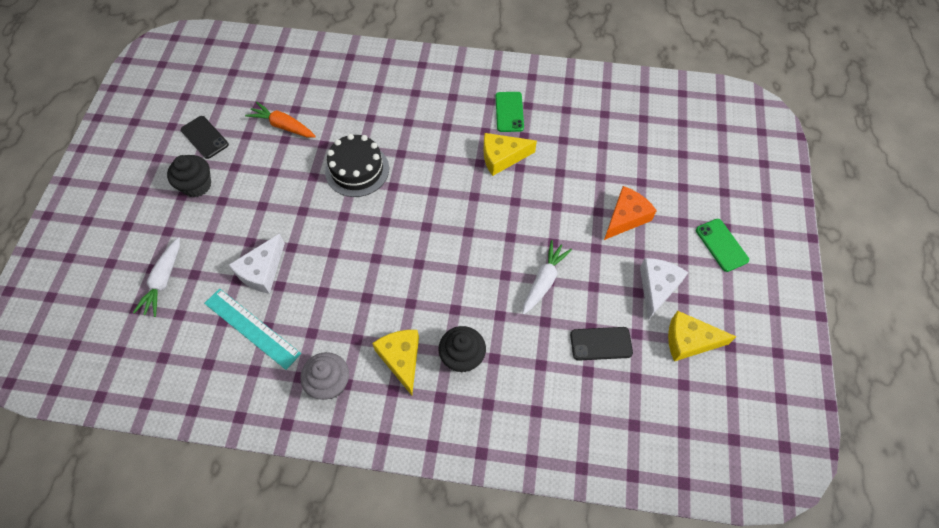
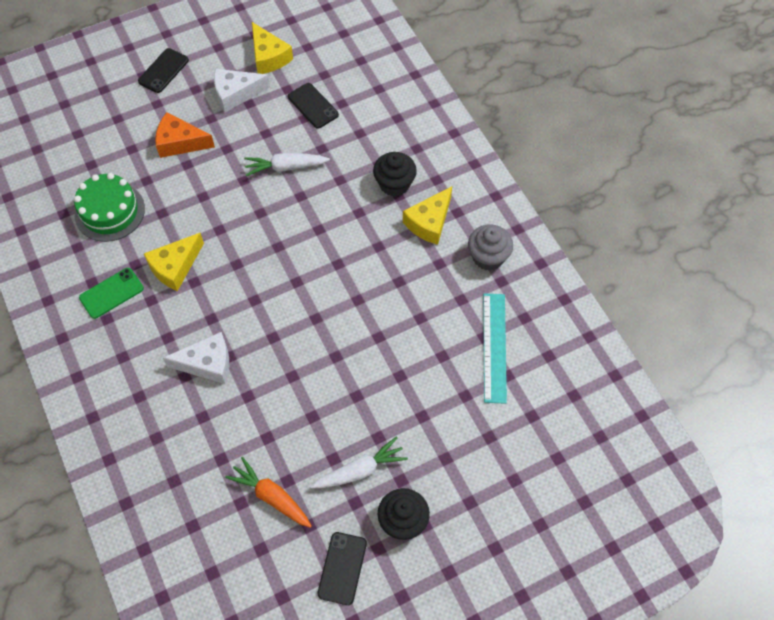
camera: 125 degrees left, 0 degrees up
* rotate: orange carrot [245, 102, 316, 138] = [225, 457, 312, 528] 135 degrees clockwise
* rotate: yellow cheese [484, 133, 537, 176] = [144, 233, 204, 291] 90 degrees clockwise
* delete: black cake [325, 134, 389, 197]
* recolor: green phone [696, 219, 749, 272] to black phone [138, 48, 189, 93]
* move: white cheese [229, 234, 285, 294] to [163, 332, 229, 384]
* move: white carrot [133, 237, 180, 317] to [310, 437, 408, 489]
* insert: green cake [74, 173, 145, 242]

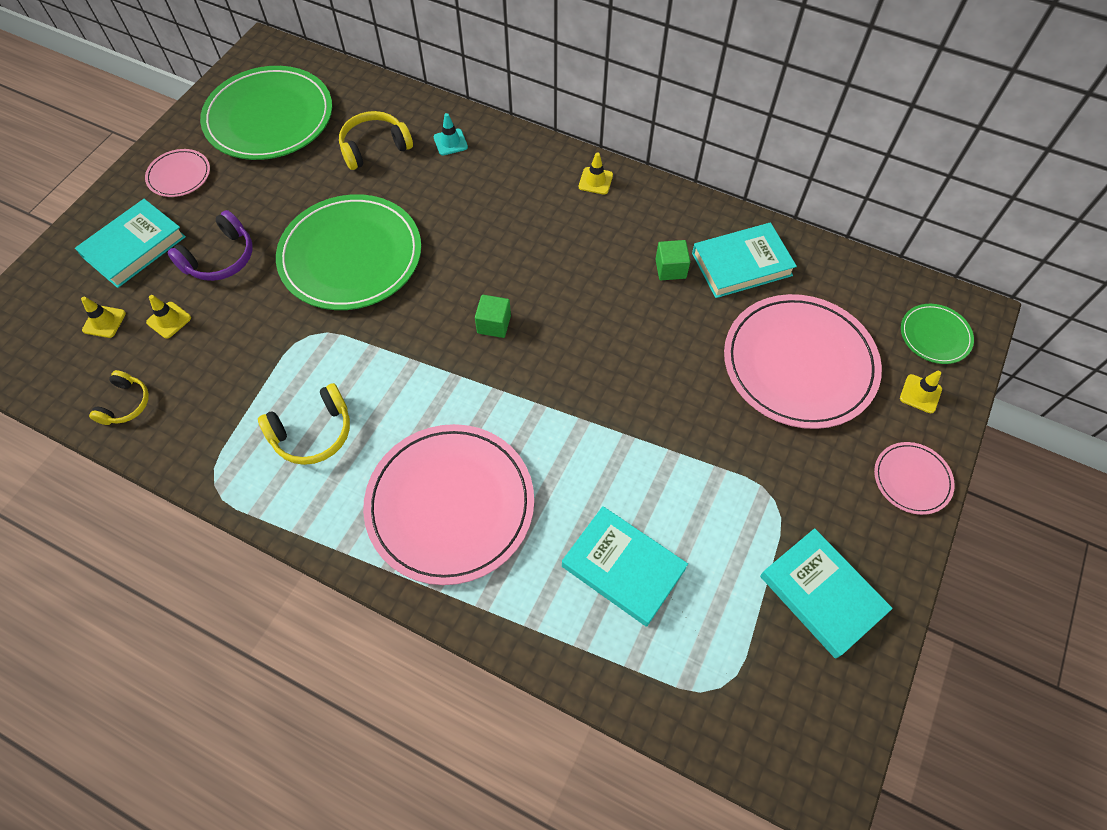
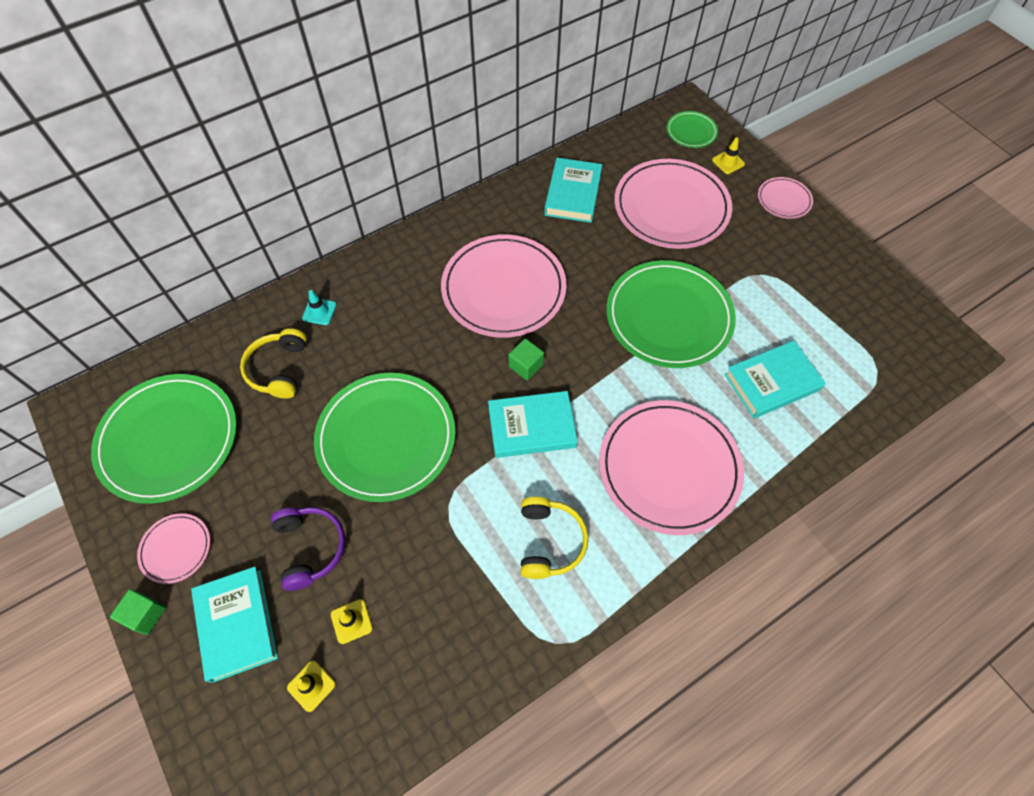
camera: 60 degrees left, 0 degrees up
* delete: yellow traffic cone [579, 153, 613, 195]
* move: green cube [655, 240, 690, 280] to [110, 589, 166, 635]
* delete: yellow headphones [89, 370, 149, 425]
* move: turquoise book [760, 528, 893, 659] to [488, 391, 578, 458]
* insert: pink plate [441, 234, 567, 338]
* insert: green plate [606, 260, 736, 368]

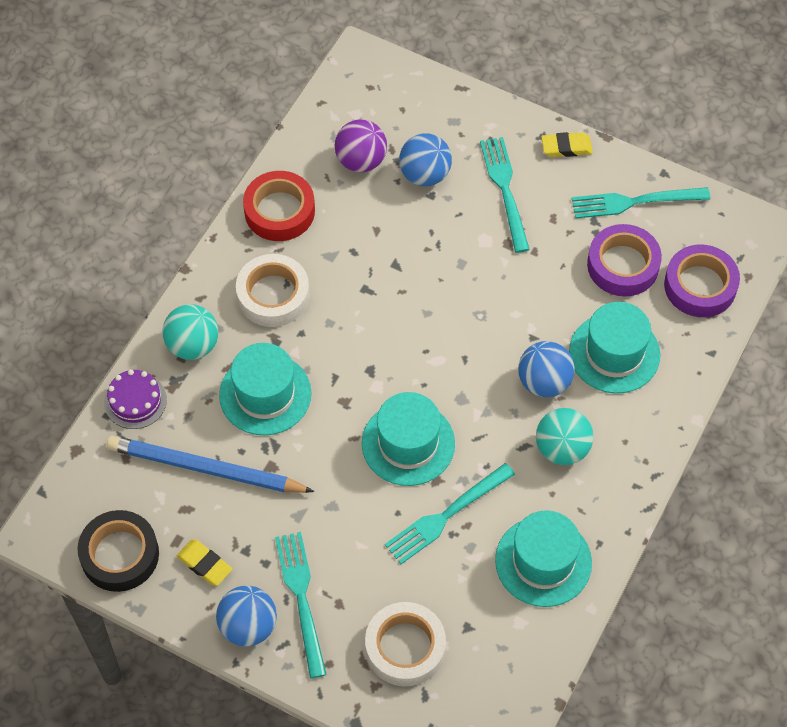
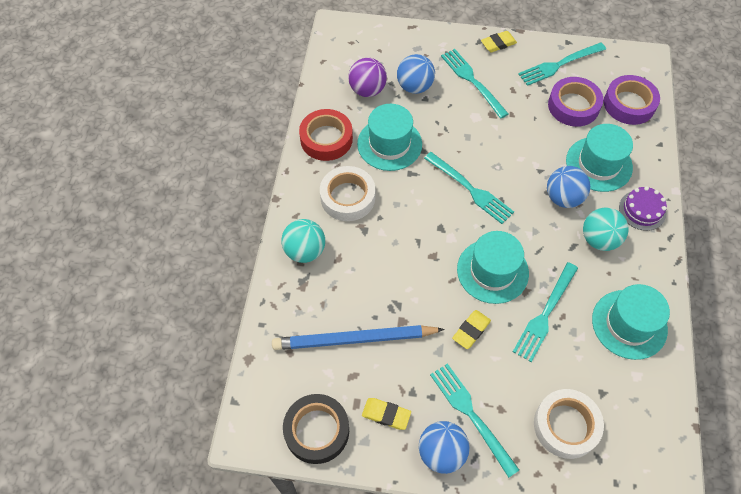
camera: 20 degrees left, 0 degrees up
* move: turquoise hat [219, 343, 312, 436] to [357, 104, 422, 171]
* move: purple cake [104, 369, 167, 429] to [619, 186, 667, 231]
* insert: turquoise fork [424, 152, 514, 224]
* insert: yellow eraser [452, 310, 491, 349]

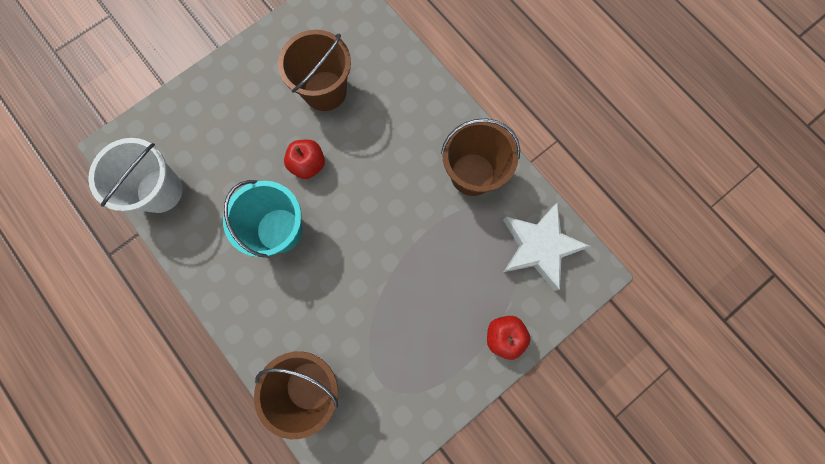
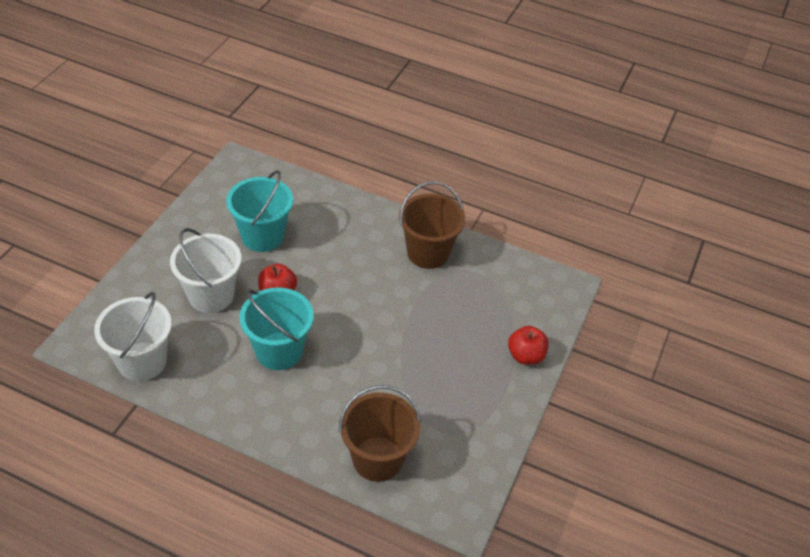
camera: 30 degrees left, 30 degrees down
* recolor: brown bucket [278, 30, 351, 111] to turquoise bucket [226, 170, 293, 252]
* delete: white star [503, 202, 591, 291]
* insert: white bucket [170, 228, 242, 313]

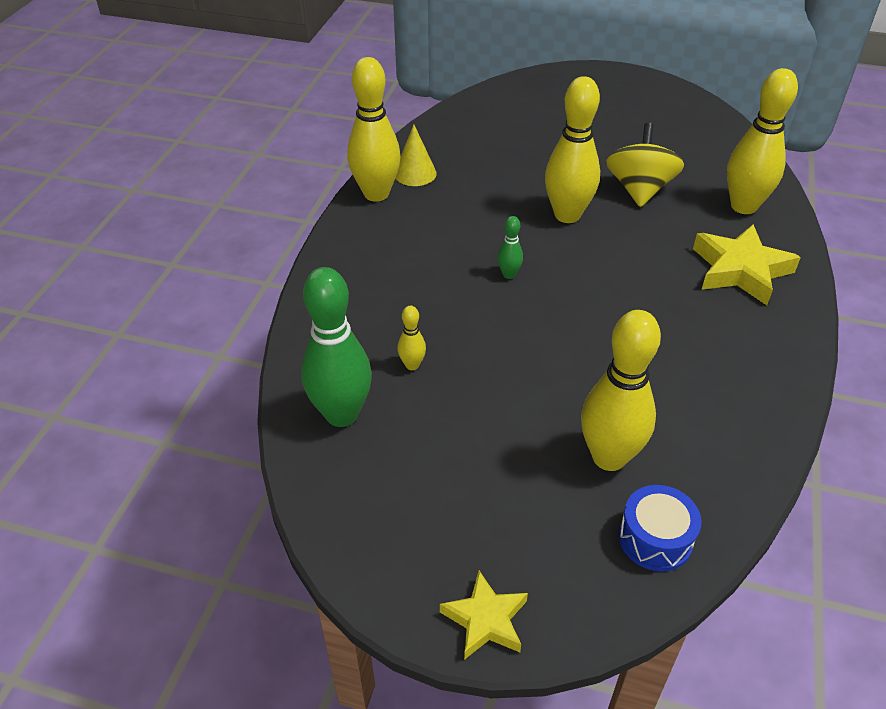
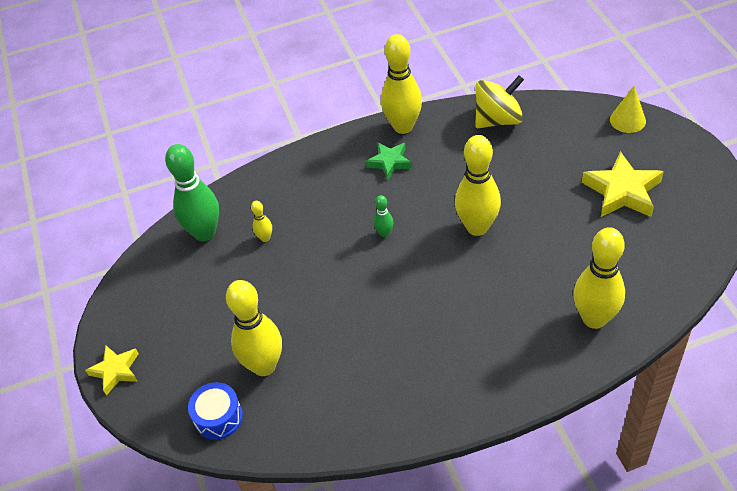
camera: 60 degrees right, 5 degrees up
* move: yellow spinning top [606, 123, 684, 207] to [475, 75, 524, 128]
* move: yellow cone [395, 124, 437, 186] to [610, 86, 646, 133]
* move: yellow star [693, 224, 801, 305] to [582, 151, 664, 217]
* insert: green star [366, 142, 412, 180]

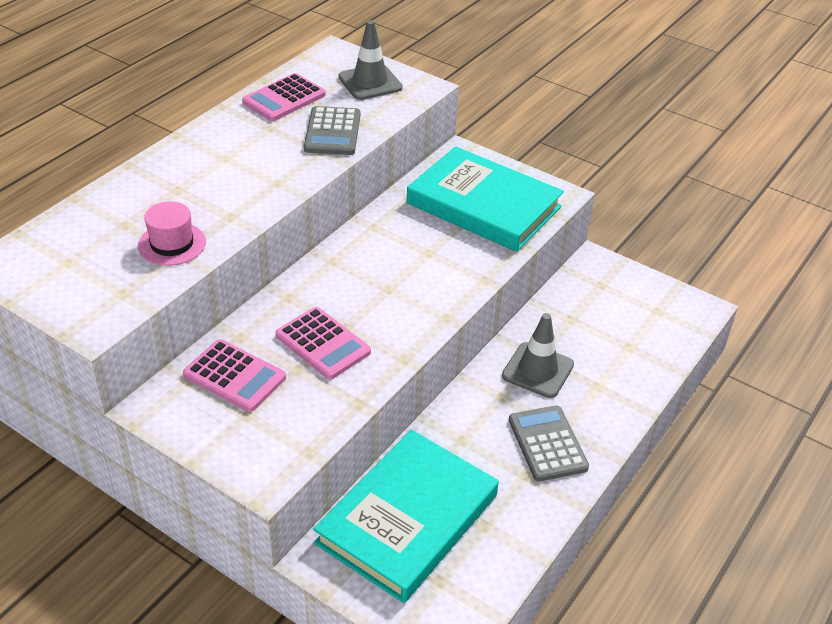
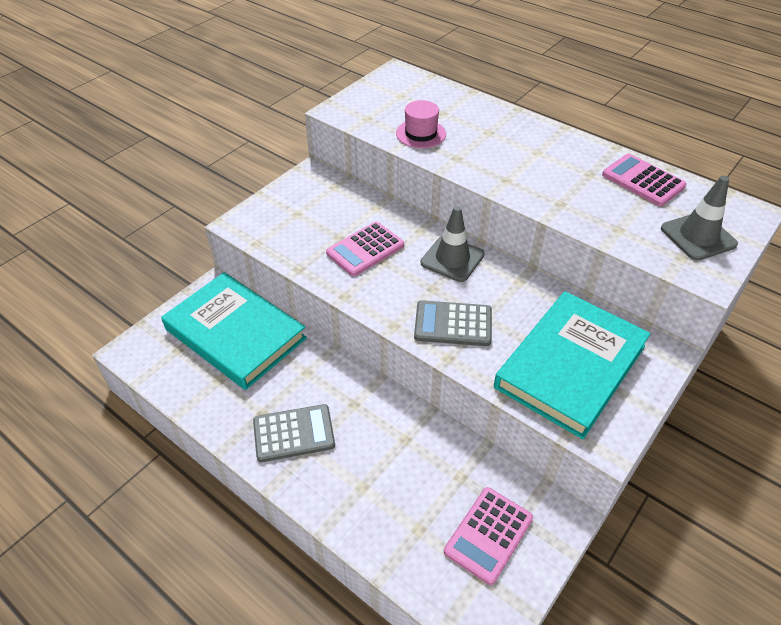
camera: 95 degrees right, 5 degrees up
* move: grey calculator [304, 106, 360, 155] to [414, 300, 492, 346]
* move: grey traffic cone [502, 313, 574, 398] to [421, 206, 485, 282]
* move: pink calculator [183, 339, 286, 412] to [444, 487, 533, 585]

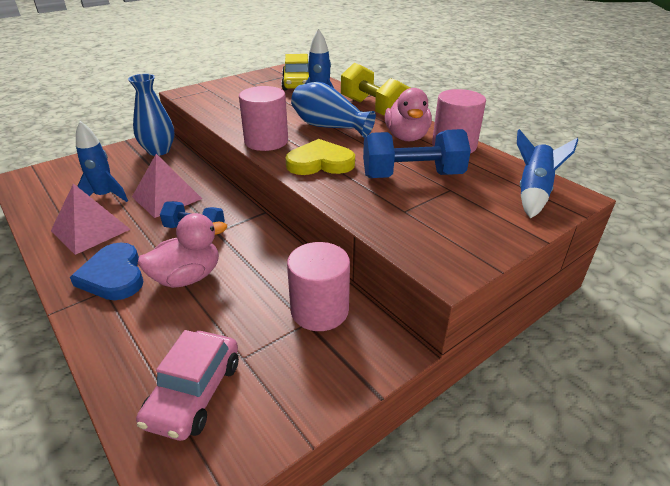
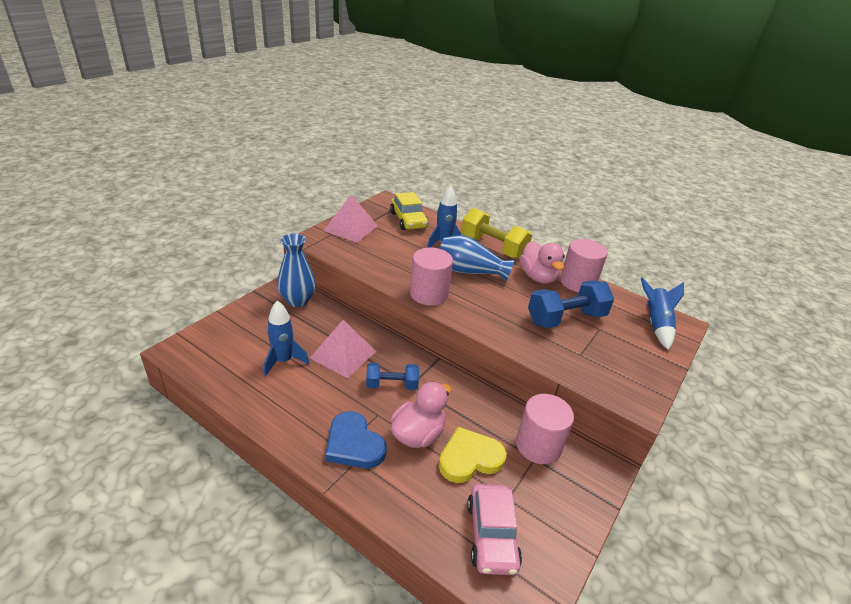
camera: 20 degrees left, 0 degrees up
* move: yellow heart [285, 139, 355, 175] to [439, 427, 507, 483]
* move: pink pyramid [51, 184, 131, 255] to [324, 194, 378, 243]

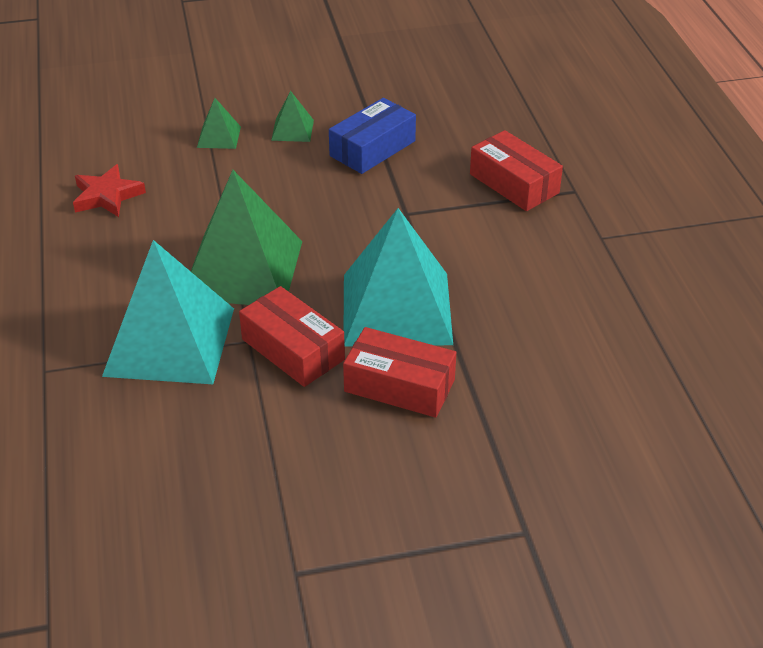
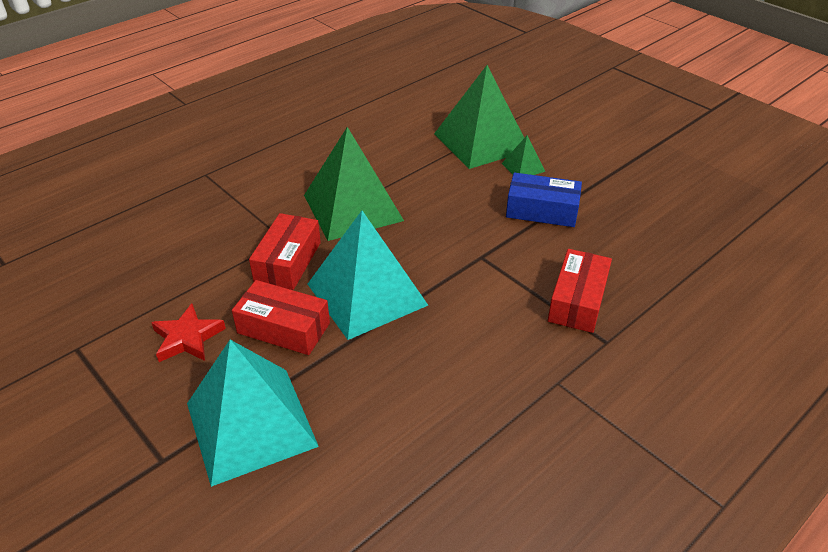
camera: 60 degrees right, 0 degrees up
* resize: green pyramid [197, 98, 241, 149] = [434, 65, 524, 169] x2.31
* move: red star [73, 164, 146, 217] to [151, 303, 226, 362]
* move: turquoise pyramid [102, 240, 234, 384] to [187, 340, 319, 487]
* rotate: red box [343, 327, 456, 418] = [232, 280, 330, 355] 60 degrees counterclockwise

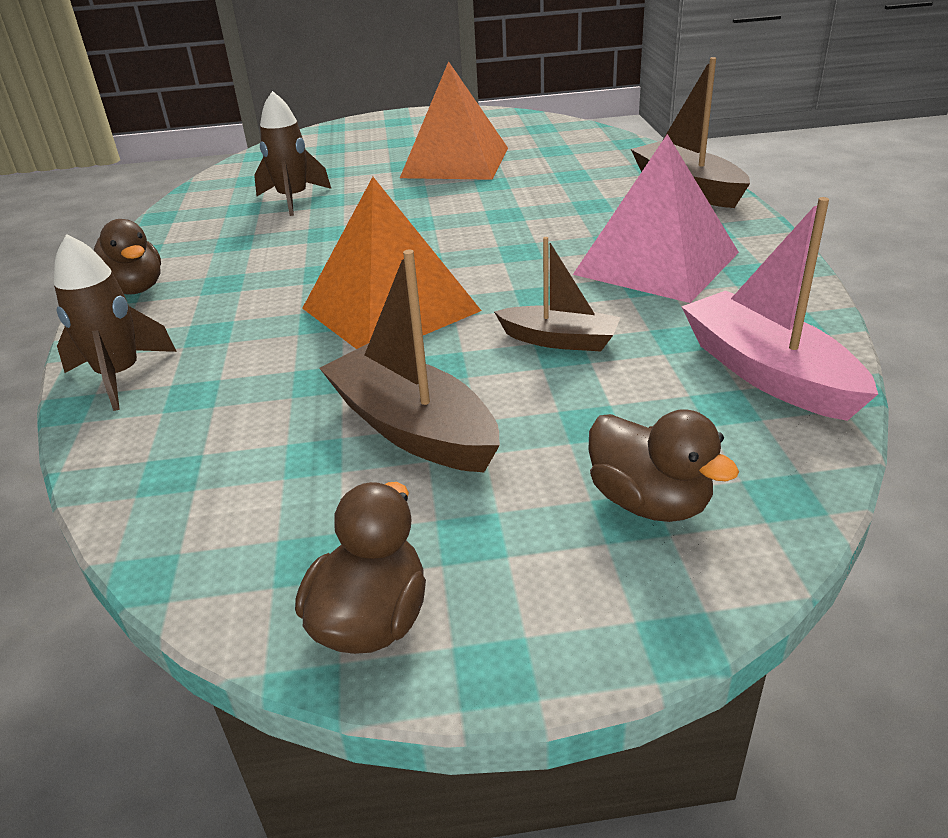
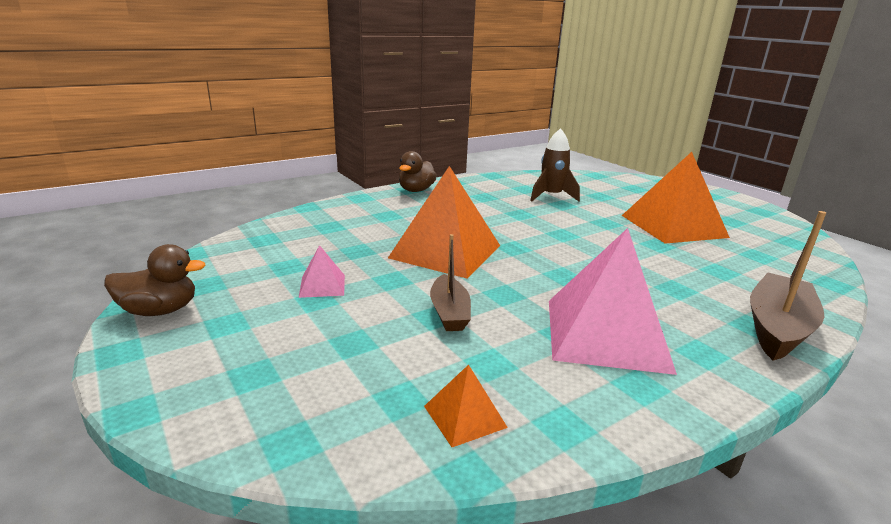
camera: 60 degrees right, 10 degrees down
* replace: pink boat [681, 197, 878, 421] to orange pyramid [424, 365, 508, 447]
* delete: brown rocket [54, 234, 177, 411]
* replace: brown boat [319, 250, 500, 472] to pink pyramid [299, 245, 345, 298]
* delete: brown duck [588, 409, 739, 522]

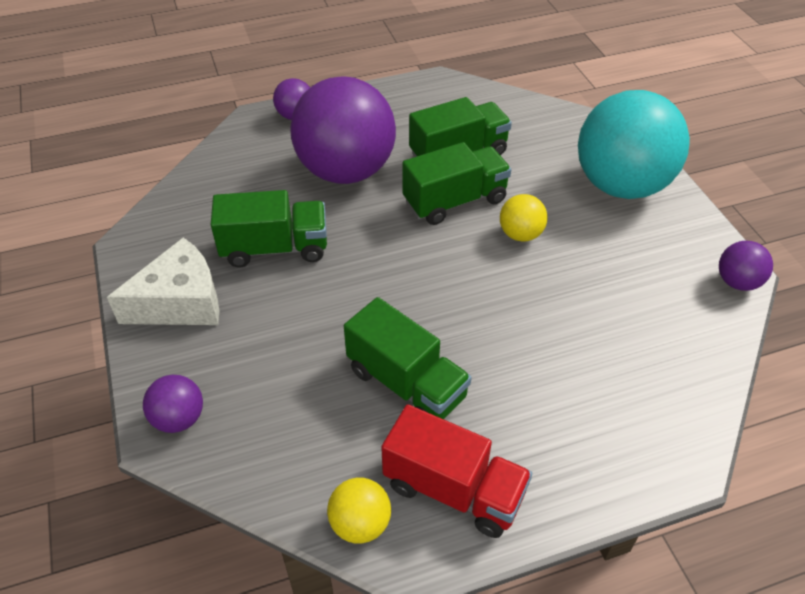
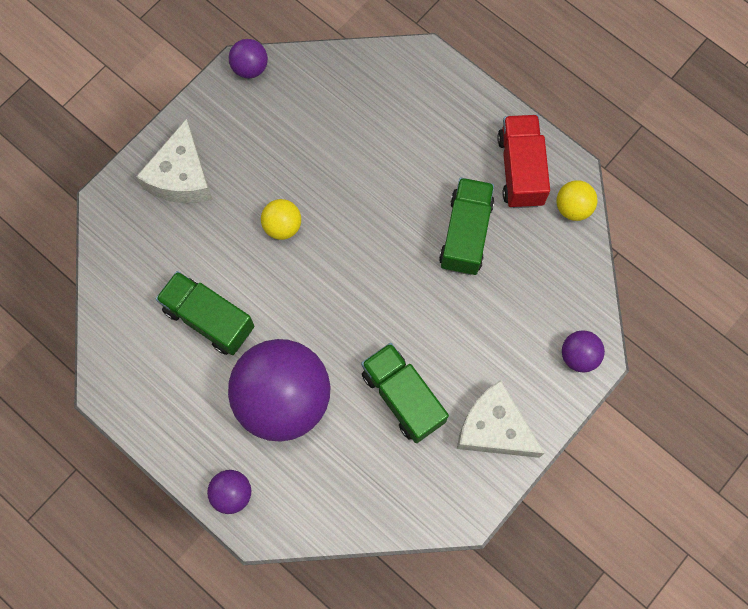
camera: 120 degrees left, 25 degrees up
* replace: turquoise ball [578, 90, 690, 199] to white cheese [136, 119, 212, 203]
* delete: green truck [402, 142, 511, 225]

